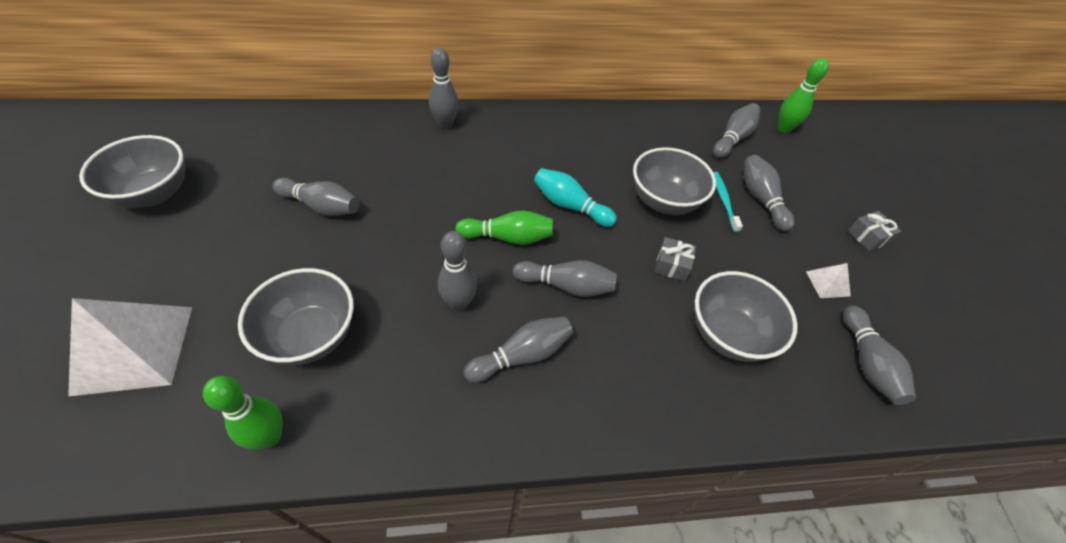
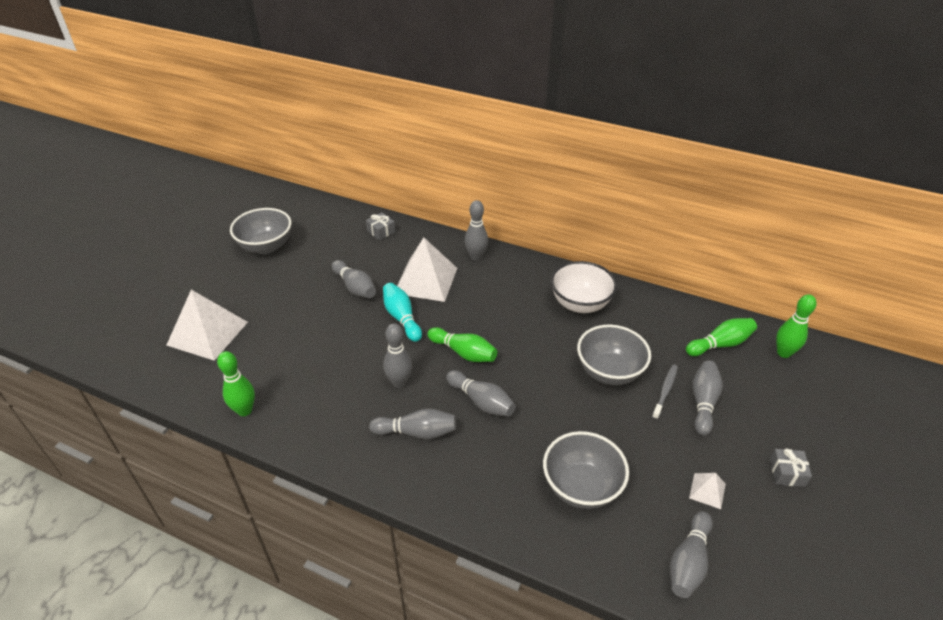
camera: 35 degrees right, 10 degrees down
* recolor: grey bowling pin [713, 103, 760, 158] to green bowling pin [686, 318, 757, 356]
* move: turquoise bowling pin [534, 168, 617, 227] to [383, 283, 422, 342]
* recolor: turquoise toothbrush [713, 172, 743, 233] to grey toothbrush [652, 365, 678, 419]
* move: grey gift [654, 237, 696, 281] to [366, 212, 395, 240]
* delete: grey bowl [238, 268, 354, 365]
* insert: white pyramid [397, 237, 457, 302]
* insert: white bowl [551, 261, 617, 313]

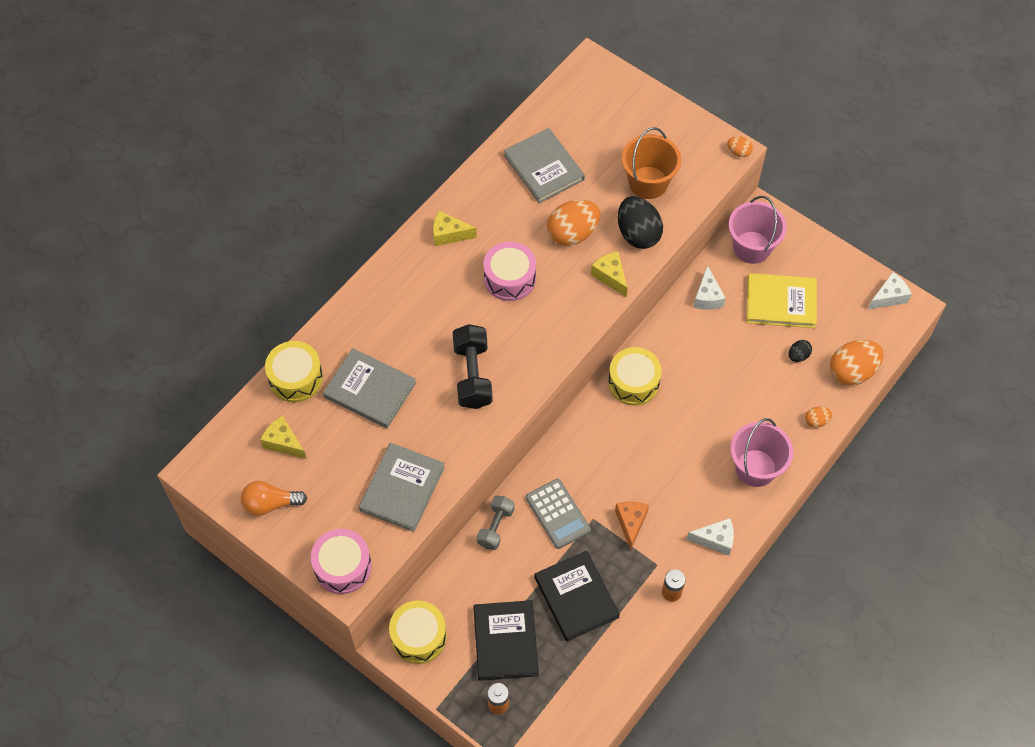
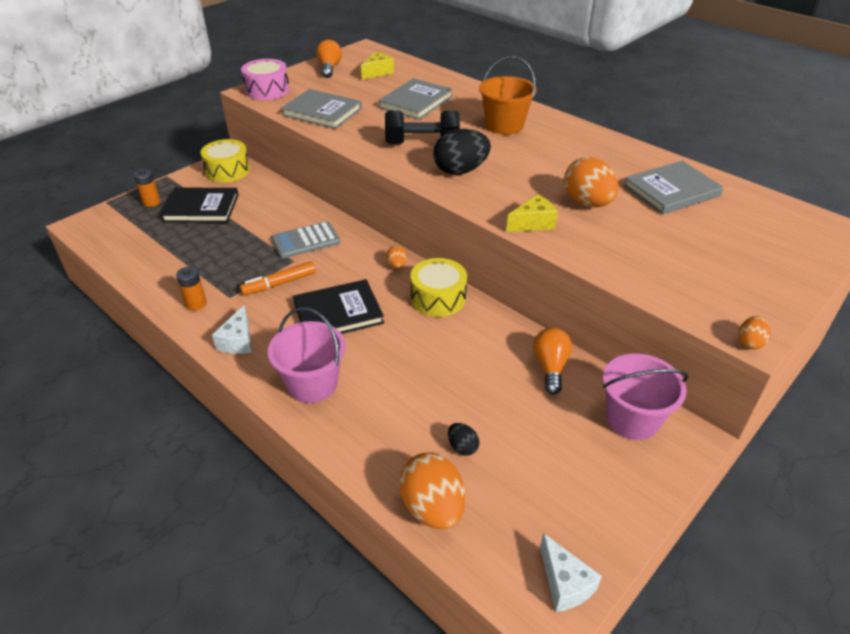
camera: 95 degrees right, 20 degrees down
* move: orange bucket [622, 127, 681, 199] to [479, 56, 537, 135]
* move: black egg [618, 196, 663, 249] to [433, 129, 491, 175]
* delete: yellow cheese [433, 211, 477, 246]
* delete: pink drum [484, 242, 536, 301]
* replace: white cheese [693, 265, 726, 310] to orange light bulb [533, 328, 572, 395]
* delete: yellow book [747, 273, 817, 328]
* delete: yellow drum [265, 341, 323, 402]
* move: orange egg [805, 406, 832, 428] to [386, 246, 407, 268]
* delete: grey dumbbell [477, 496, 515, 550]
* replace: orange cheese [615, 502, 649, 551] to orange marker [240, 262, 316, 295]
* move: black book [534, 551, 620, 641] to [293, 279, 384, 334]

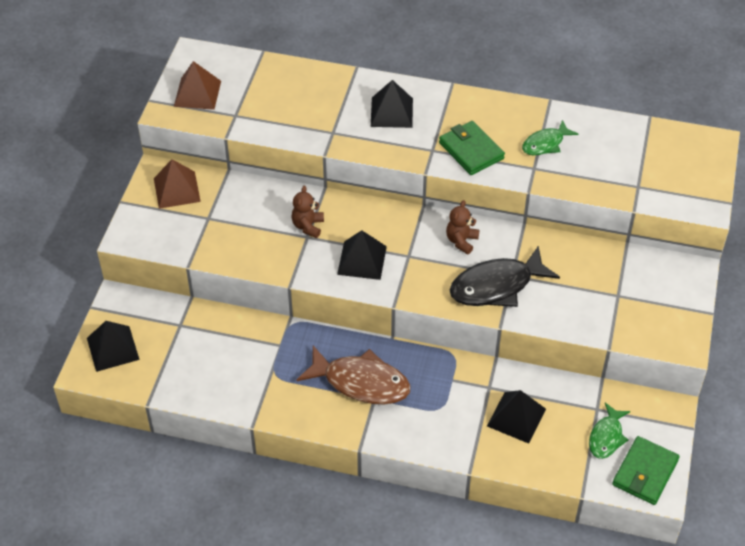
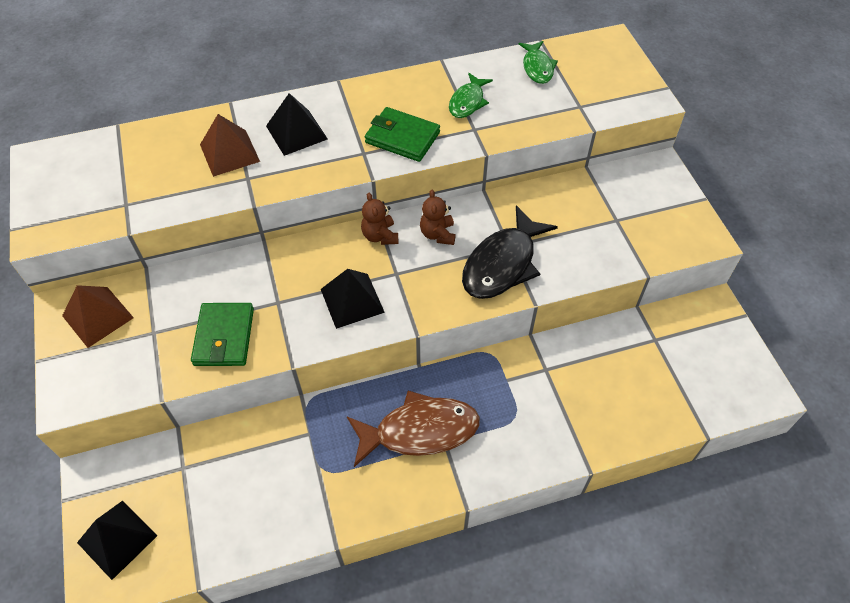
camera: 30 degrees left, 5 degrees up
* move: brown pyramid [174, 61, 221, 110] to [200, 114, 260, 177]
* move: brown teddy bear [291, 186, 324, 238] to [361, 193, 398, 245]
* delete: black pyramid [487, 390, 546, 444]
* move: green fish [589, 403, 630, 459] to [519, 41, 558, 84]
* move: green wallet [612, 436, 680, 505] to [191, 303, 254, 366]

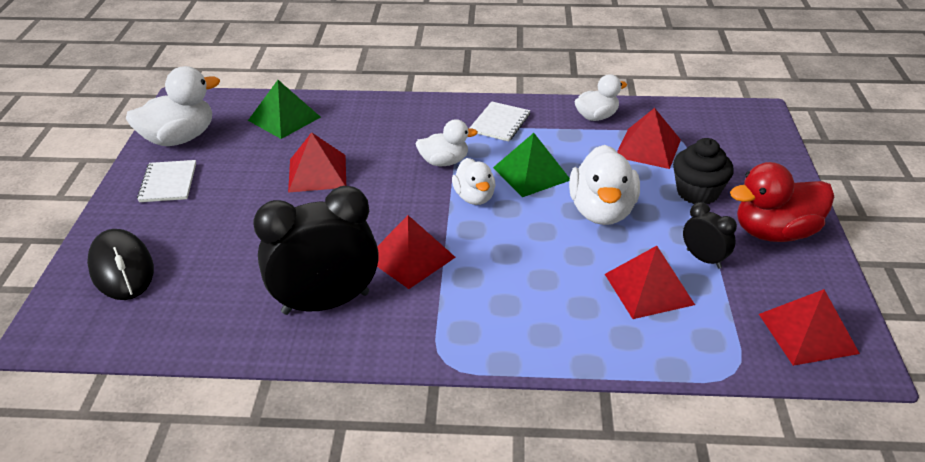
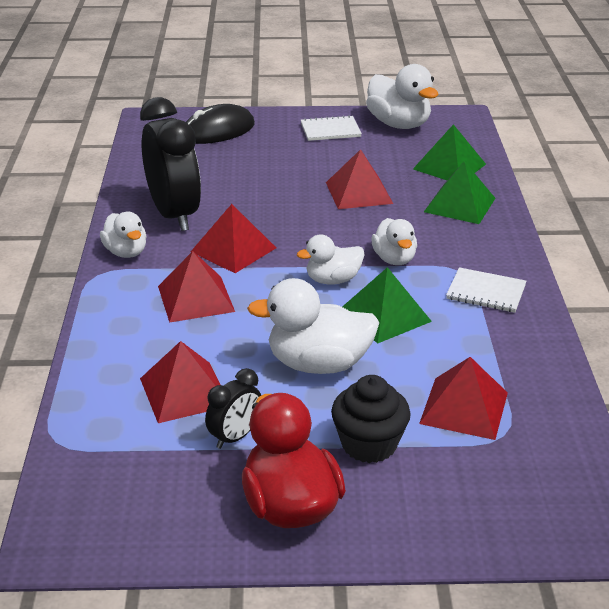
camera: 85 degrees right, 5 degrees down
* move: white duck [574, 74, 627, 121] to [100, 212, 147, 258]
* move: red pyramid [759, 289, 860, 366] to [158, 251, 235, 323]
* insert: green pyramid [424, 161, 495, 224]

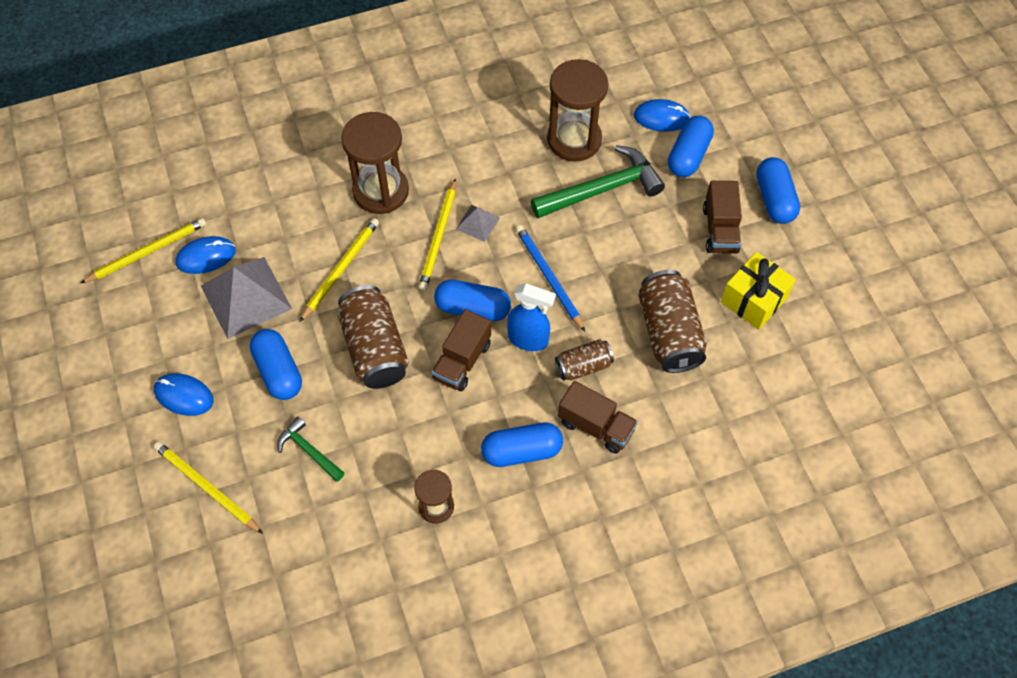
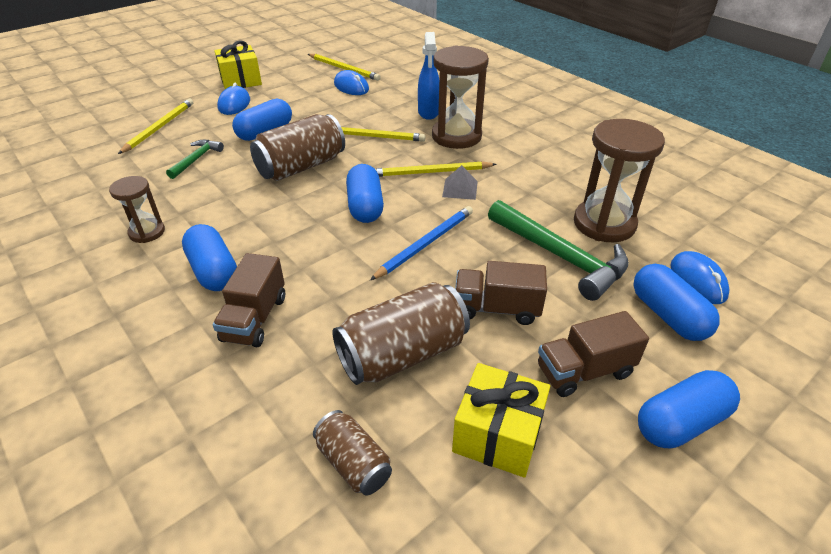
camera: 70 degrees right, 20 degrees down
* rotate: blue capsule [668, 116, 714, 177] = [633, 264, 720, 341] 60 degrees clockwise
* delete: grey pyramid [201, 257, 292, 339]
* move: blue spray bottle [507, 283, 556, 351] to [418, 32, 439, 120]
* move: brown truck [432, 309, 491, 391] to [455, 261, 547, 325]
* move: brown can [555, 339, 614, 381] to [313, 410, 392, 495]
* insert: yellow gift [214, 41, 262, 89]

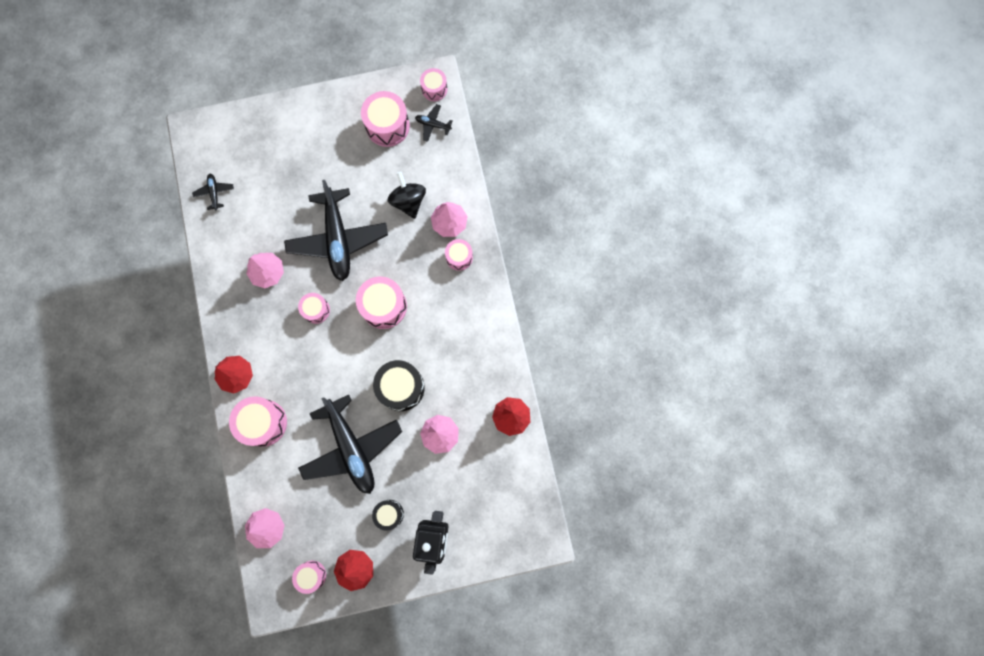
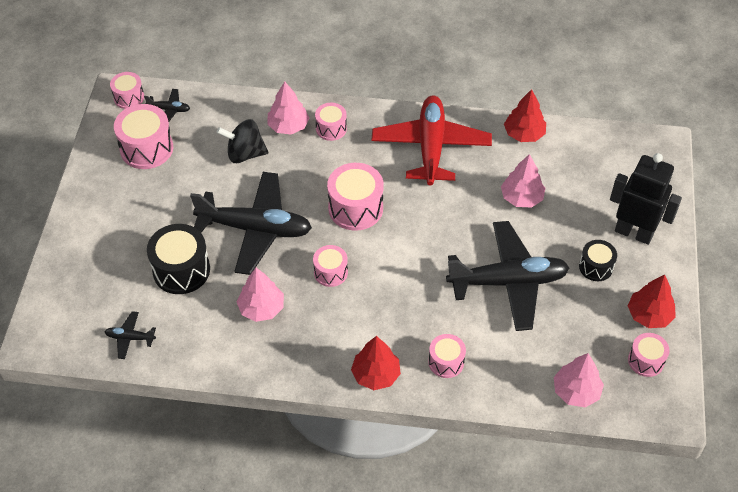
camera: 70 degrees left, 25 degrees down
* rotate: black plane [415, 104, 453, 142] = [144, 89, 190, 122] 120 degrees counterclockwise
* move: black drum [373, 360, 425, 411] to [147, 224, 210, 294]
* resize: pink drum [229, 396, 287, 447] = [428, 334, 466, 378] x0.60
* insert: red plane [372, 95, 492, 185]

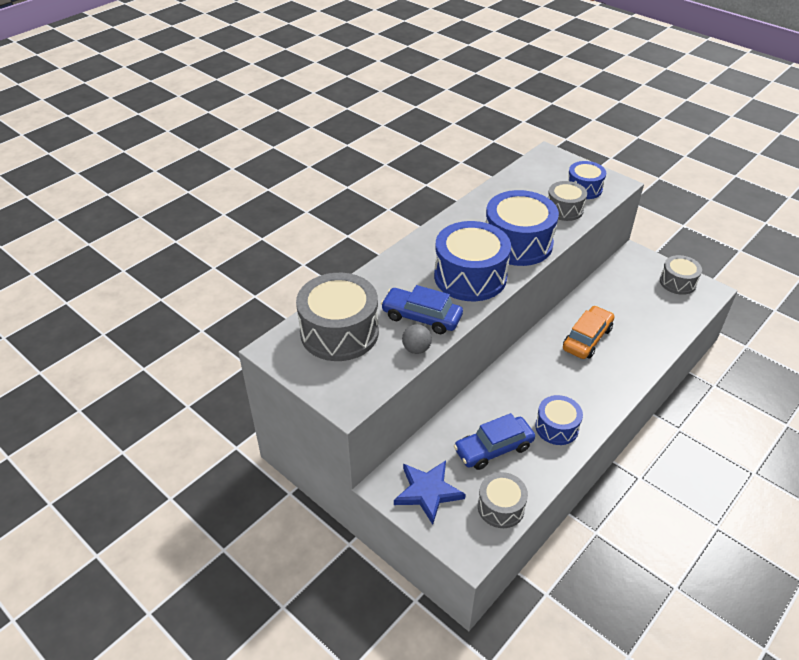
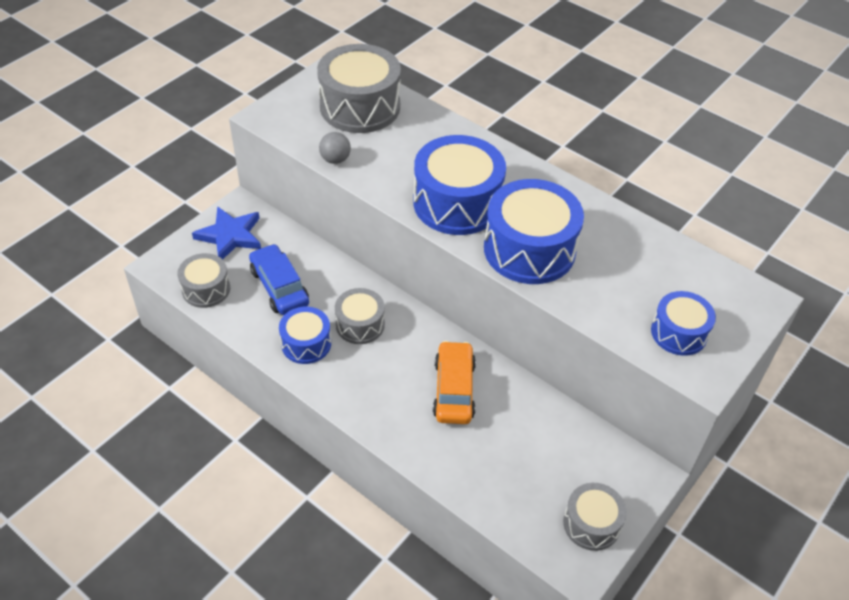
camera: 85 degrees right, 5 degrees up
* move: grey drum [548, 181, 587, 221] to [335, 288, 385, 344]
* delete: blue car [381, 285, 463, 334]
* rotate: orange car [563, 306, 614, 359] = [433, 341, 476, 424] 120 degrees counterclockwise

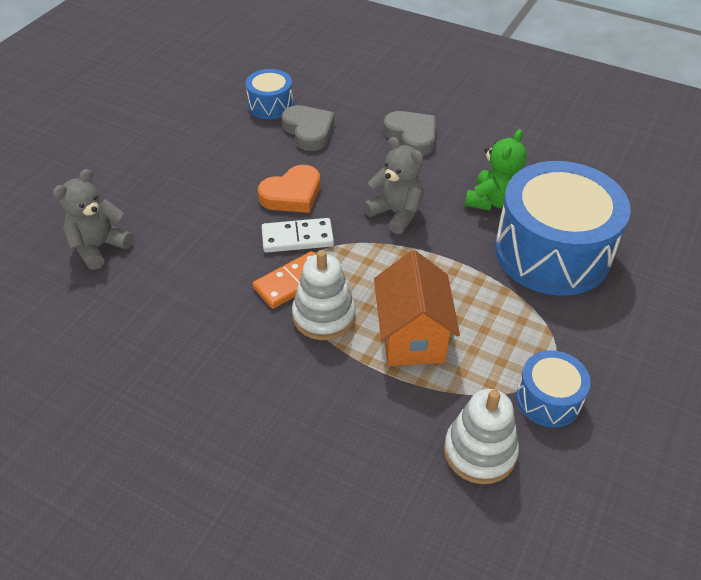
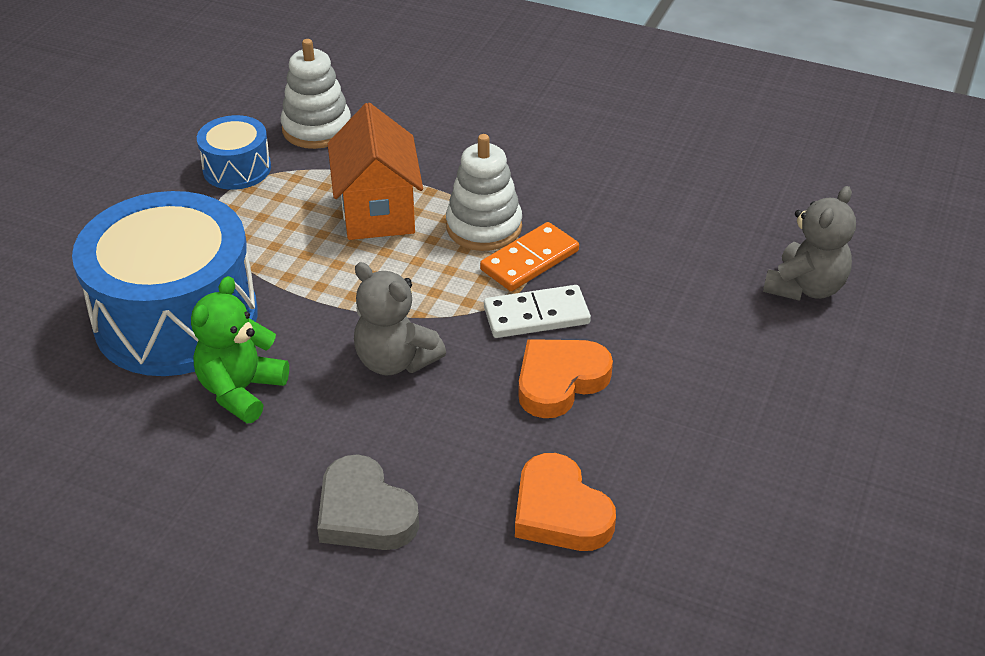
camera: 175 degrees right, 5 degrees down
* delete: blue drum [246, 69, 293, 119]
* recolor: grey heart [282, 105, 335, 151] to orange heart [515, 453, 616, 551]

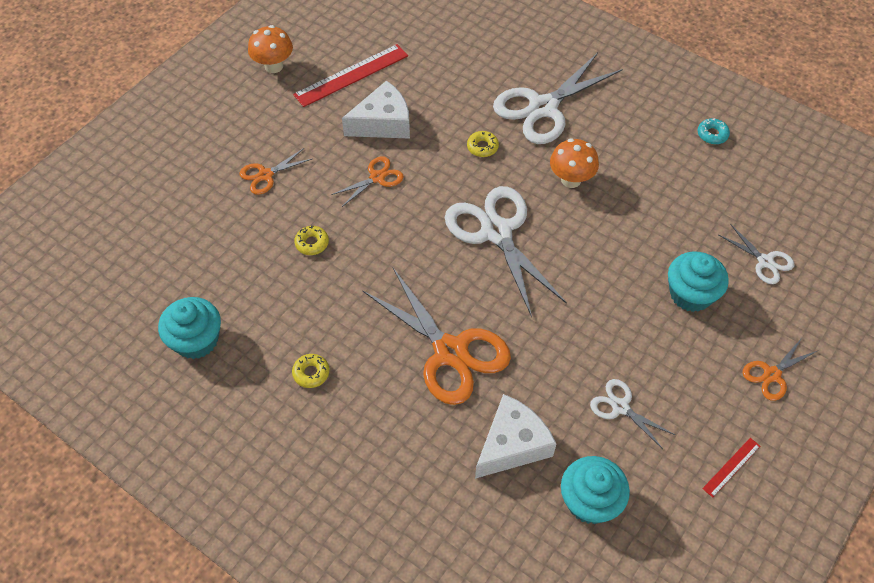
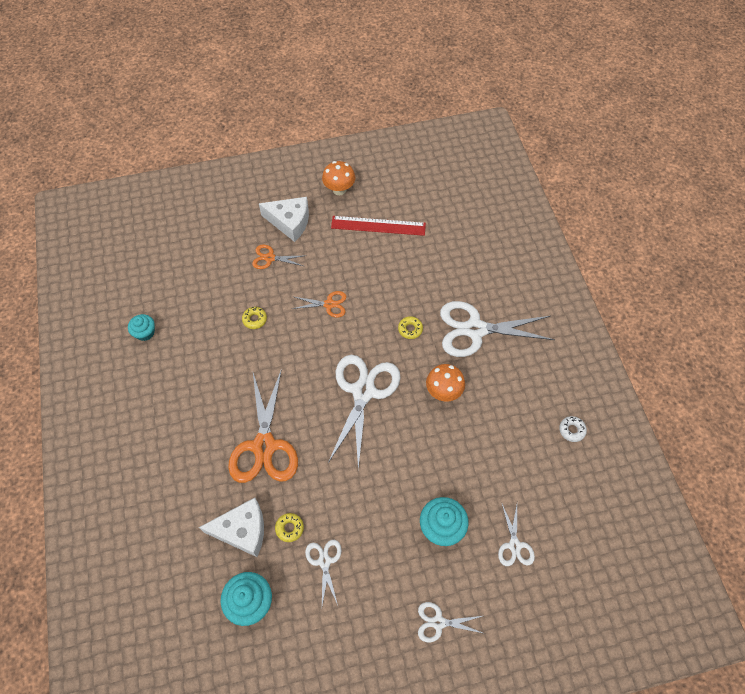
camera: 40 degrees right, 5 degrees up
* move: white cheese [342, 80, 410, 139] to [259, 197, 309, 242]
* recolor: turquoise donut [697, 118, 730, 144] to white donut [559, 416, 587, 442]
* resize: turquoise cupcake [158, 297, 221, 359] = [128, 314, 155, 341] x0.63
* recolor: orange scissors [743, 338, 819, 401] to white scissors [418, 602, 485, 643]
* move: yellow donut [292, 354, 329, 388] to [275, 513, 304, 542]
* delete: red ruler [702, 438, 760, 498]

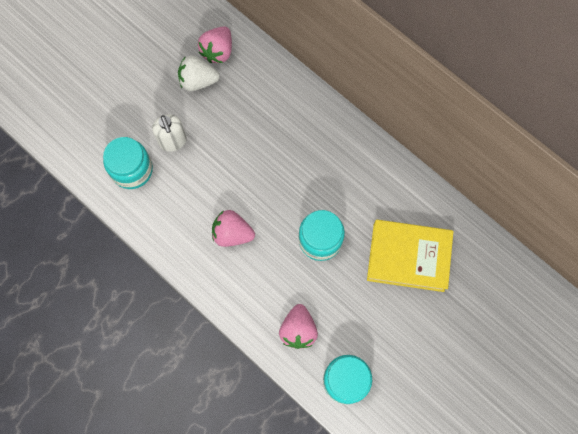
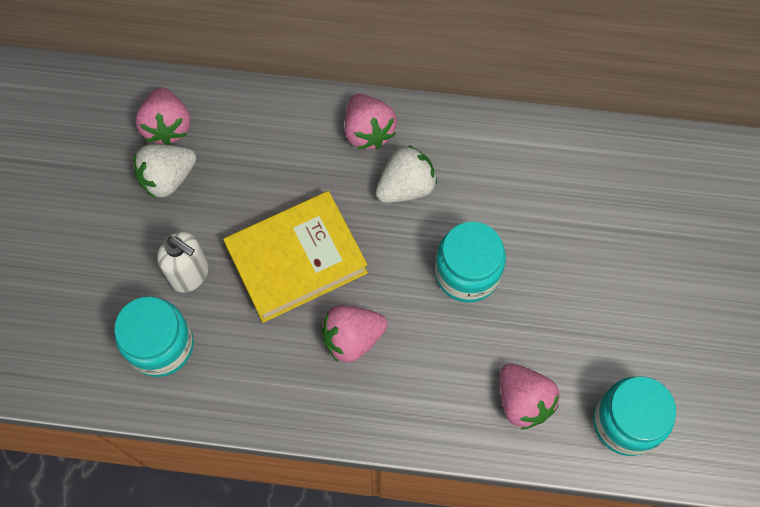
camera: 35 degrees left, 5 degrees down
* move: yellow book [367, 220, 454, 292] to [223, 191, 368, 323]
* insert: pink strawberry [345, 94, 397, 149]
* insert: white strawberry [376, 145, 437, 203]

